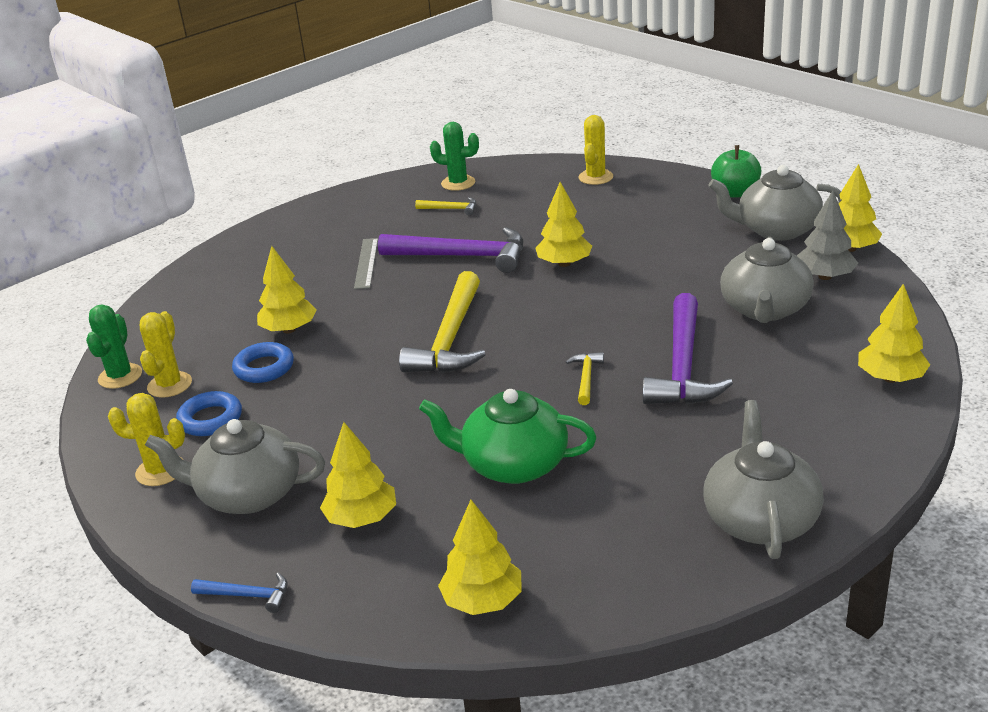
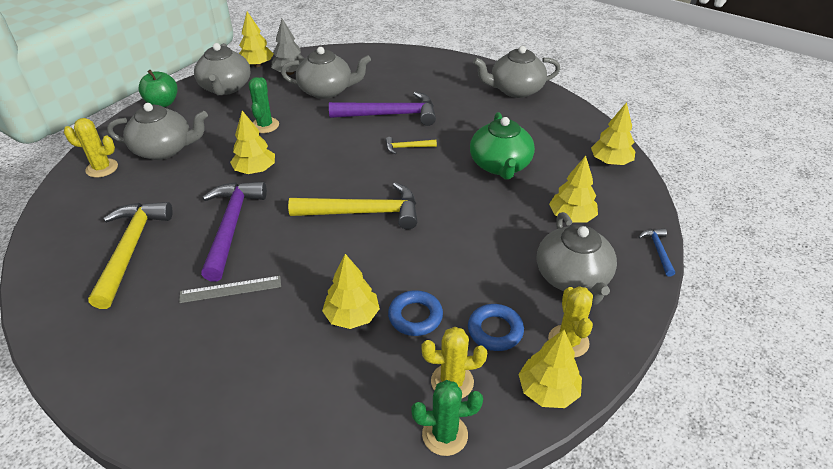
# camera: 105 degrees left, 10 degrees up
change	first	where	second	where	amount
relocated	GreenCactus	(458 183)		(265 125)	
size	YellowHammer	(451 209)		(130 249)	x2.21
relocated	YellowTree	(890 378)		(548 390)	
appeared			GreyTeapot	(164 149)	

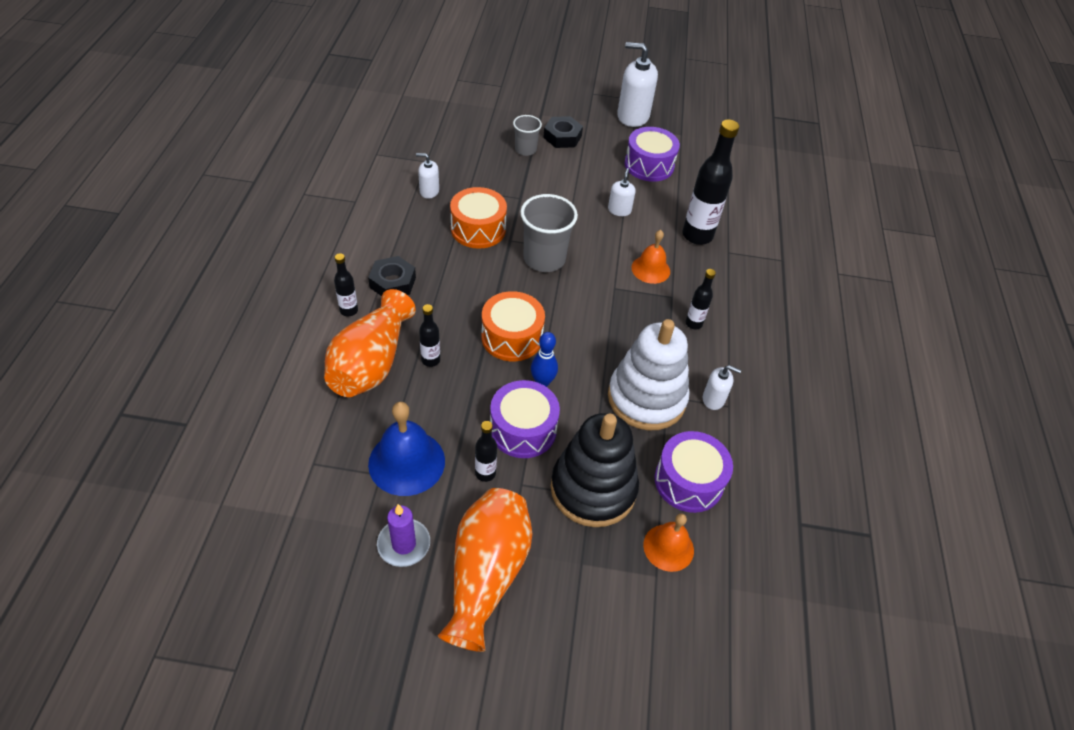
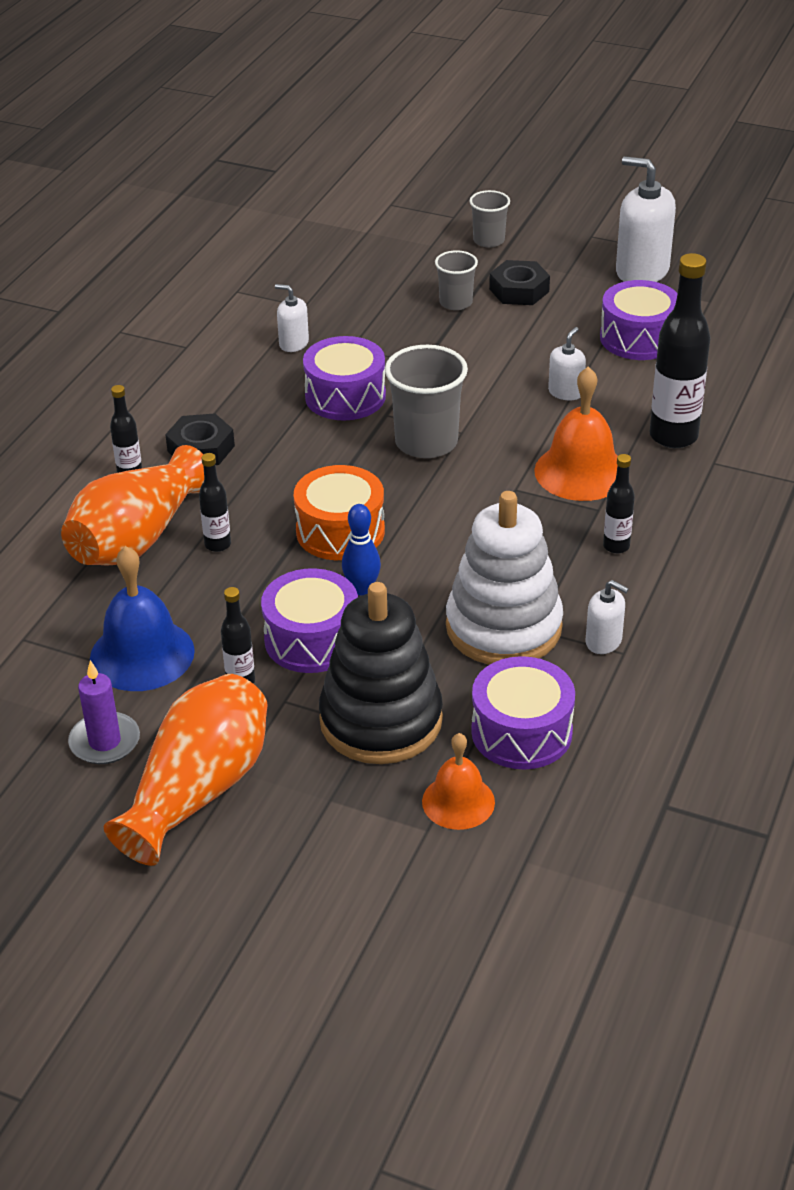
# camera: 20 degrees right, 10 degrees down
change	first	where	second	where	amount
colour	OrangeDrum	(478 229)	PurpleDrum	(345 396)	
size	OrangeBell	(650 269)		(581 471)	x1.57
appeared			GreyCup	(488 240)	

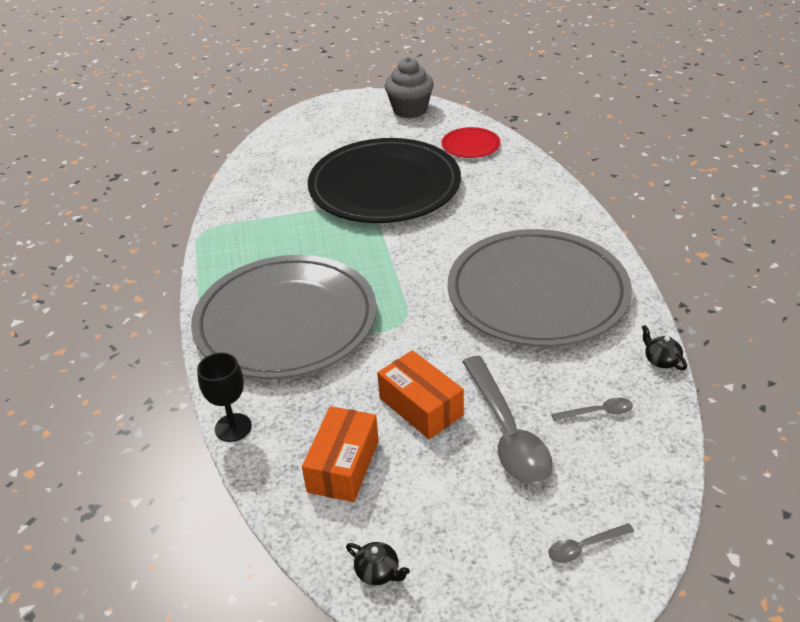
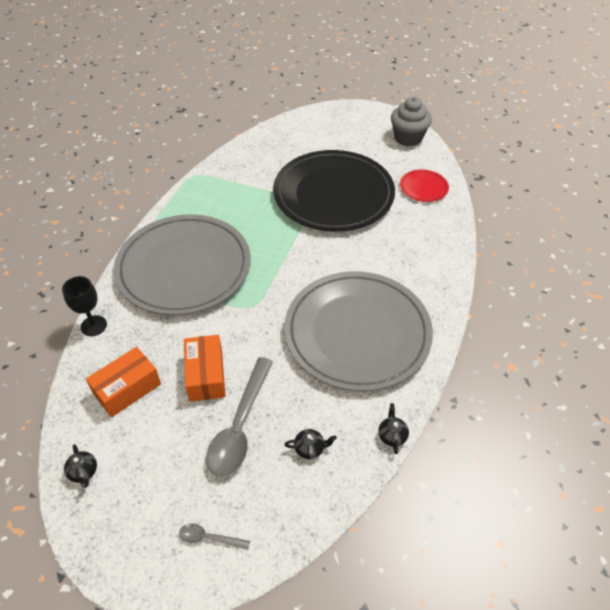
# camera: 30 degrees right, 10 degrees up
change	first	where	second	where	amount
exchanged	GreySpoon	(597 412)	BlackTeapot	(310 448)	

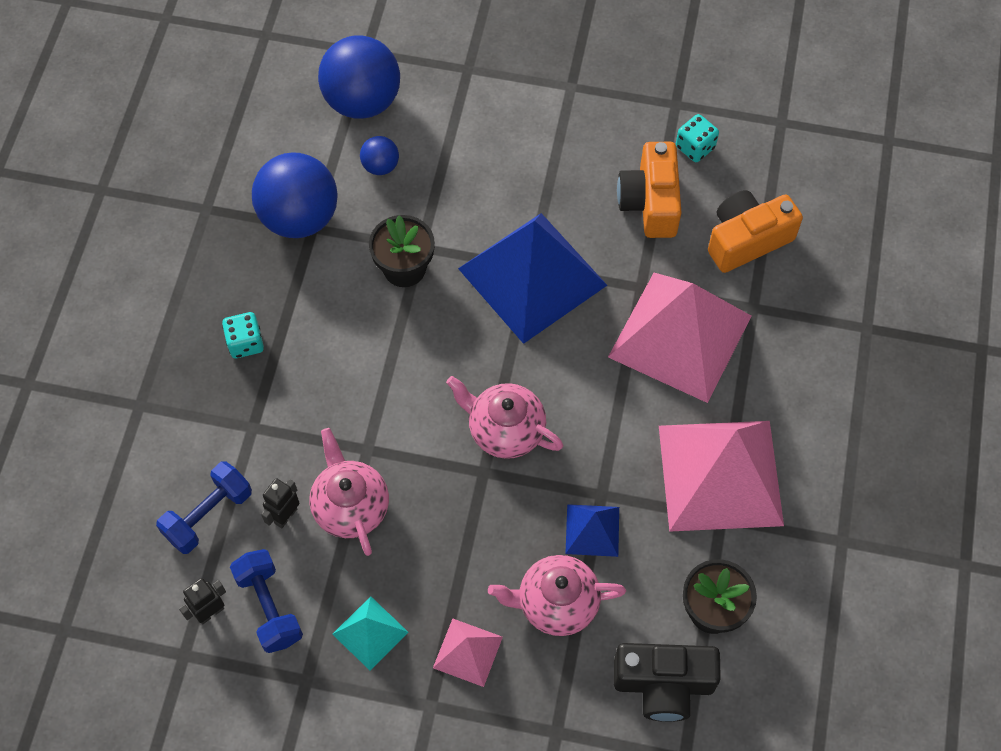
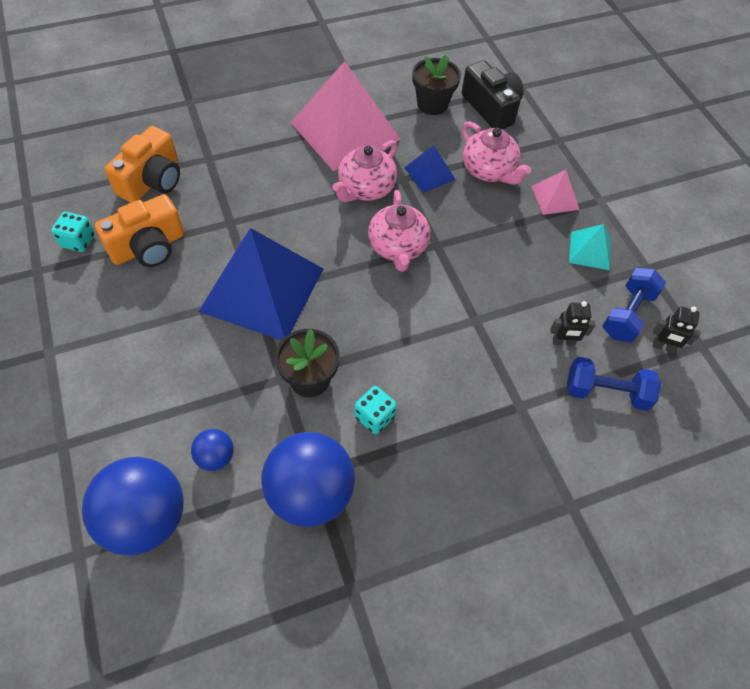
# camera: 125 degrees left, 5 degrees down
change	first	where	second	where	amount
spun	OrangeCamera	(747 240)		(152 181)	90 degrees counterclockwise
missing	PinkPyramid	(679 336)			
relocated	TurquoiseDice	(245 343)		(374 417)	
relocated	PinkTeapot	(350 506)		(365 189)	

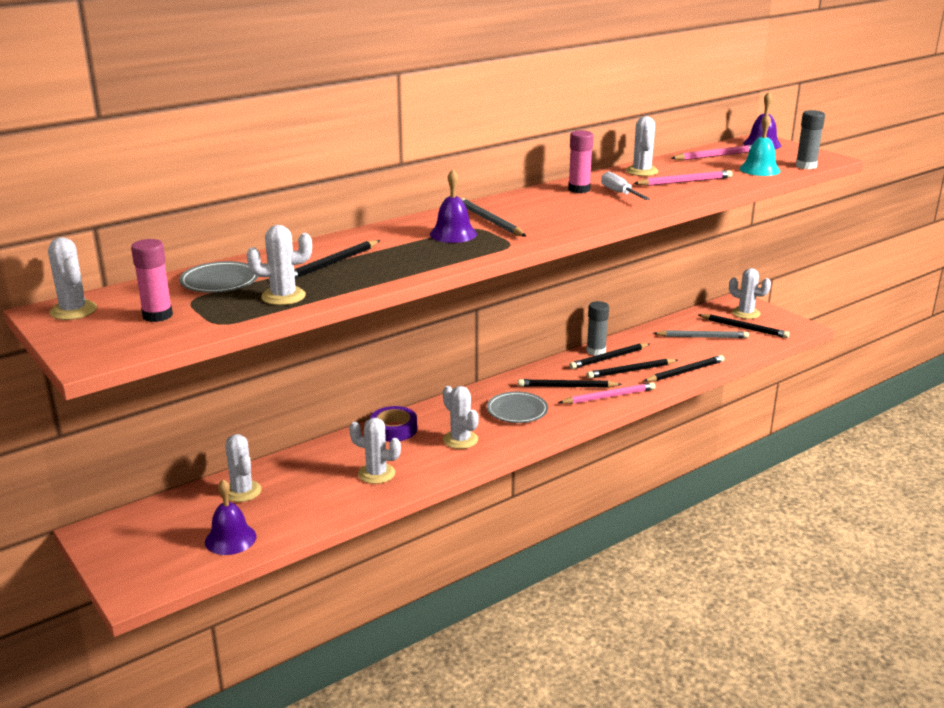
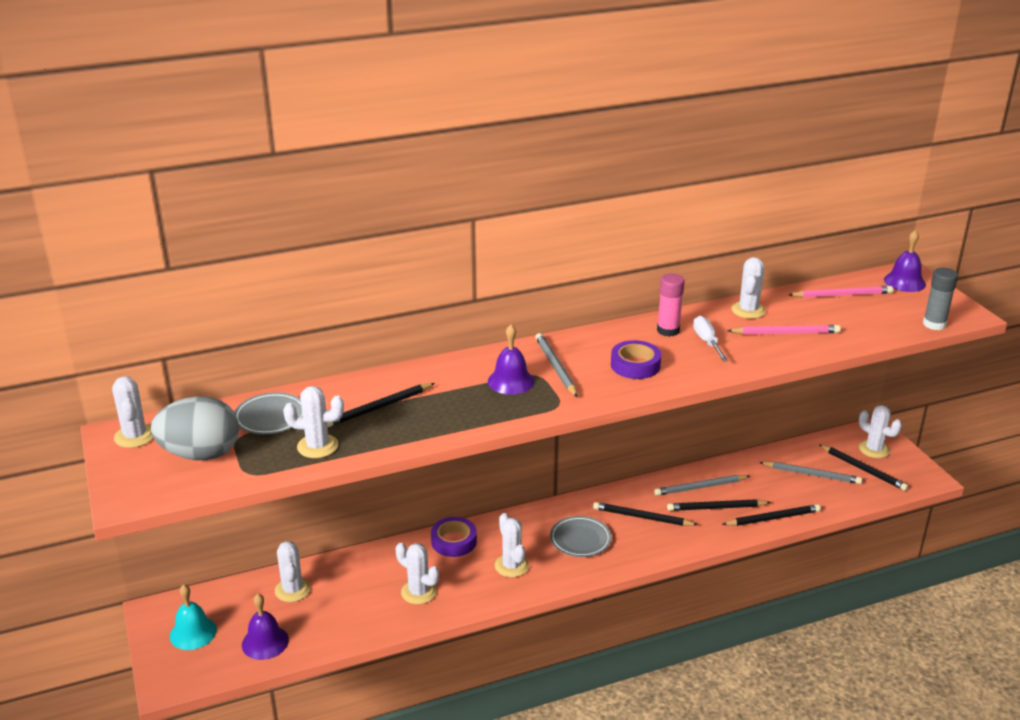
# camera: 15 degrees right, 5 degrees up
change	first	where	second	where	amount
relocated	TurquoiseBell	(759 169)		(193 633)	
exchanged	PinkGlueStick	(157 315)	GreyEgg	(201 454)	
missing	GreyGlueStick	(596 351)			
colour	BlackPencil	(609 358)	GreyPencil	(700 487)	
missing	PinkPencil	(608 397)			
appeared			PurpleTape	(635 365)	

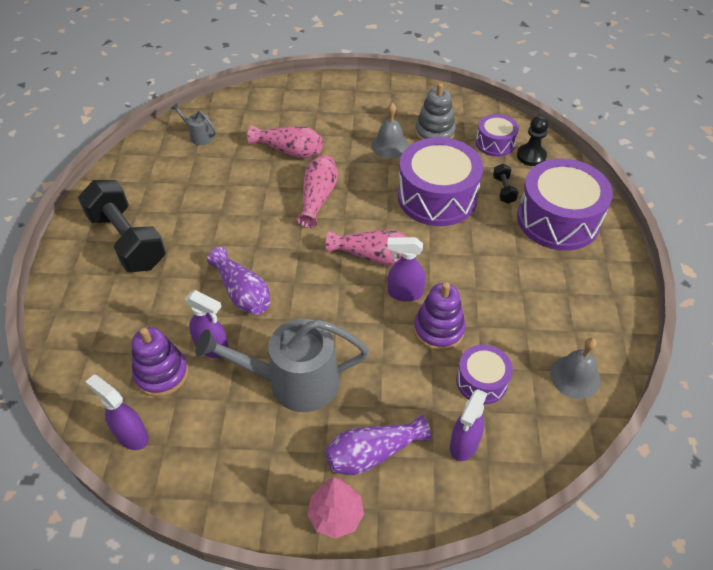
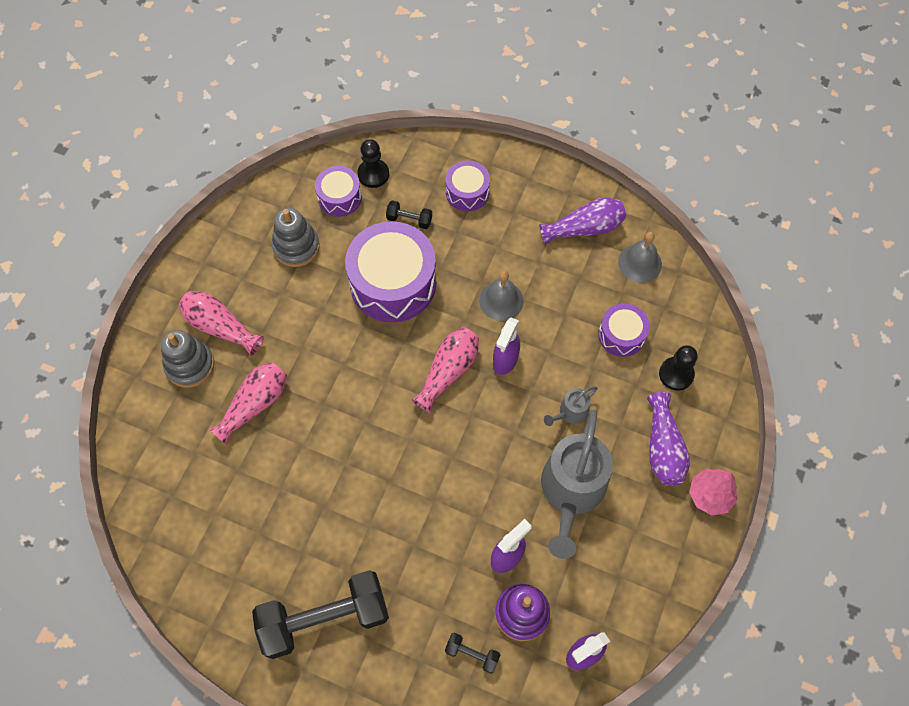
# camera: 70 degrees left, 15 degrees up
change	first	where	second	where	amount
relocated	GreyWateringCan	(199 136)		(570 412)	
relocated	GreyBell	(390 145)		(501 300)	
relocated	PinkVase	(318 198)		(220 327)	
size	PurpleDrum	(558 219)		(467 192)	x0.53
relocated	PurpleVase	(242 293)		(584 228)	
missing	PurpleStackingToy	(438 330)			
exchanged	PurpleSprayBottle	(464 445)	BlackPawn	(676 374)	
appeared			GreyStackingToy	(190 365)	
appeared			BlackDumbbell	(472 654)	

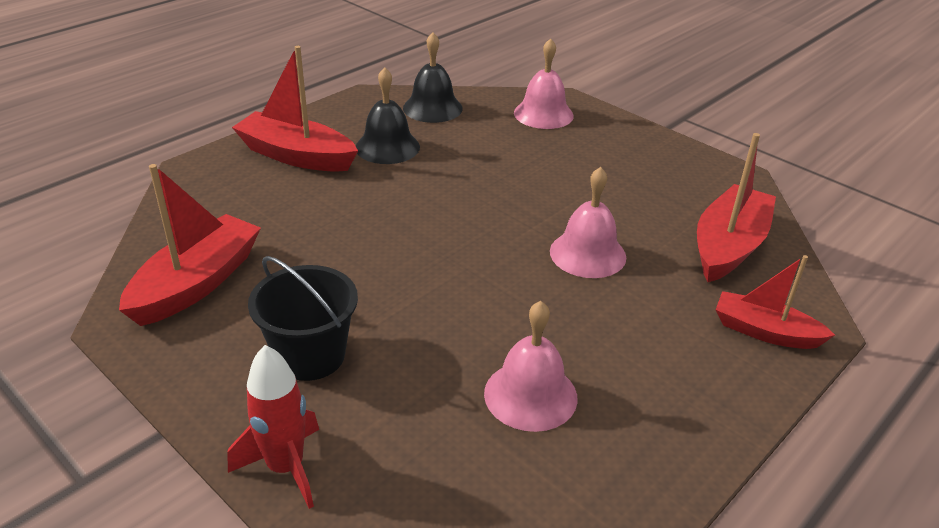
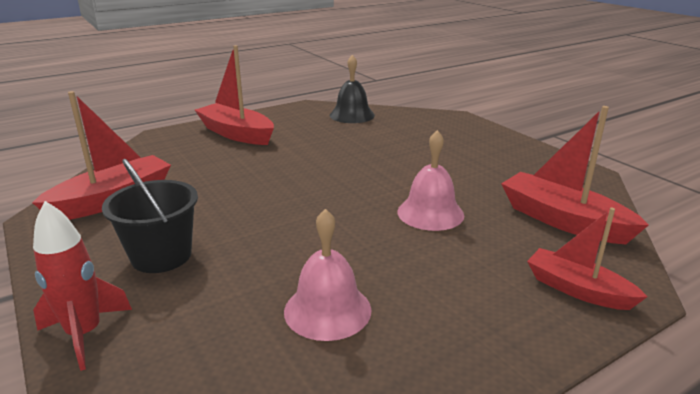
# camera: 15 degrees right, 10 degrees down
change	first	where	second	where	amount
missing	PinkBell	(543 114)			
missing	BlackBell	(387 147)			
spun	RedBoat	(728 246)		(563 220)	90 degrees counterclockwise

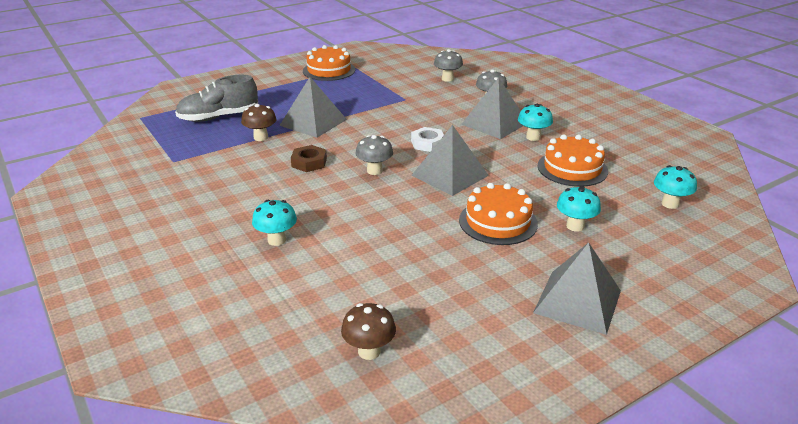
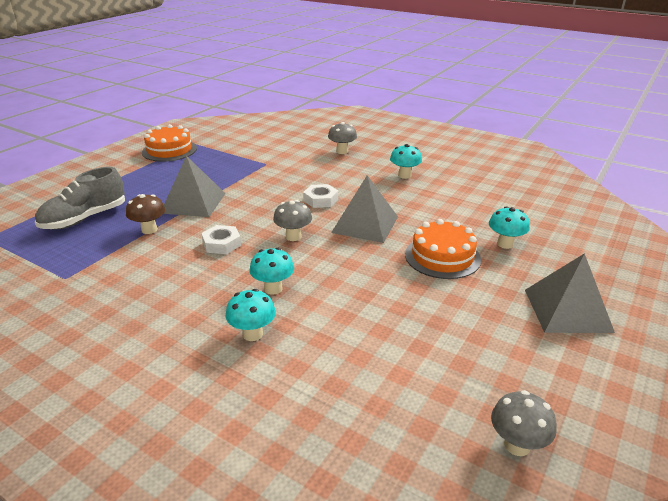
# camera: 25 degrees left, 0 degrees up
change	first	where	second	where	amount
relocated	GreyMushroom	(447 79)		(517 445)	
missing	GreyPyramid	(494 123)			
missing	OrangeCake	(572 168)			
colour	BrownNut	(309 163)	WhiteNut	(222 244)	
relocated	TurquoiseMushroom	(670 204)		(273 288)	
missing	BrownMushroom	(369 351)			

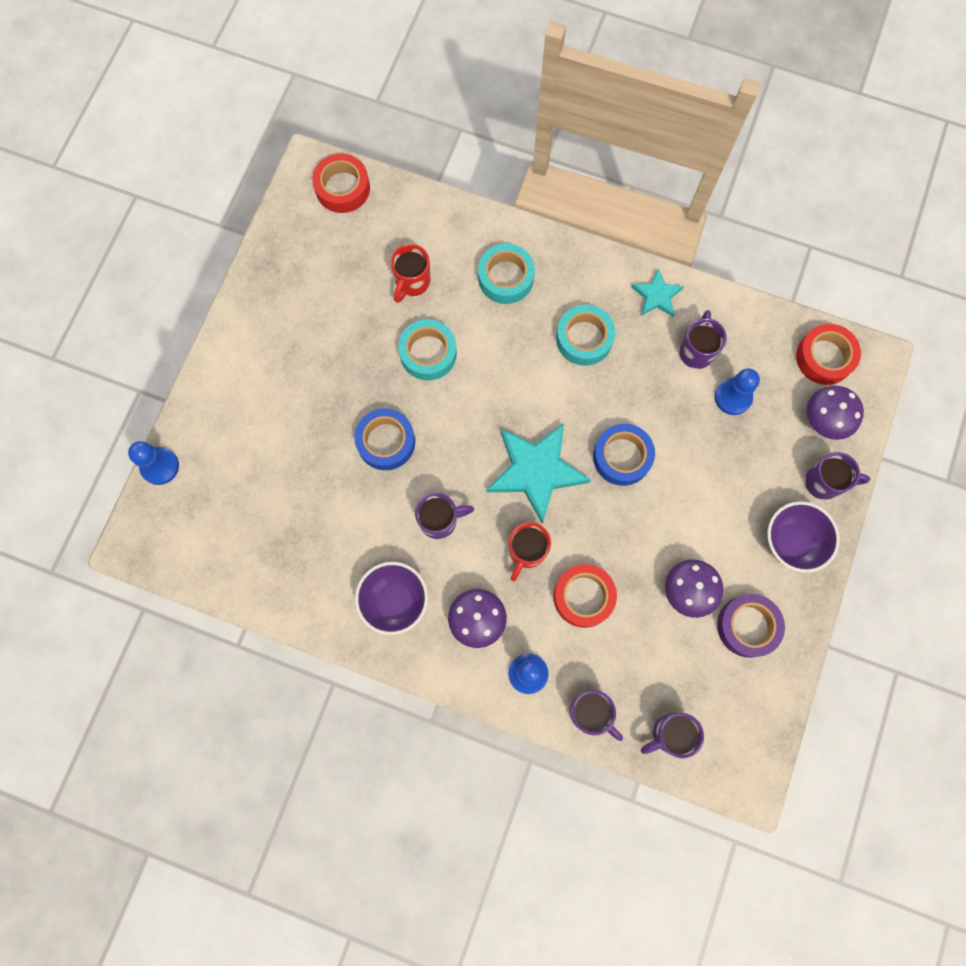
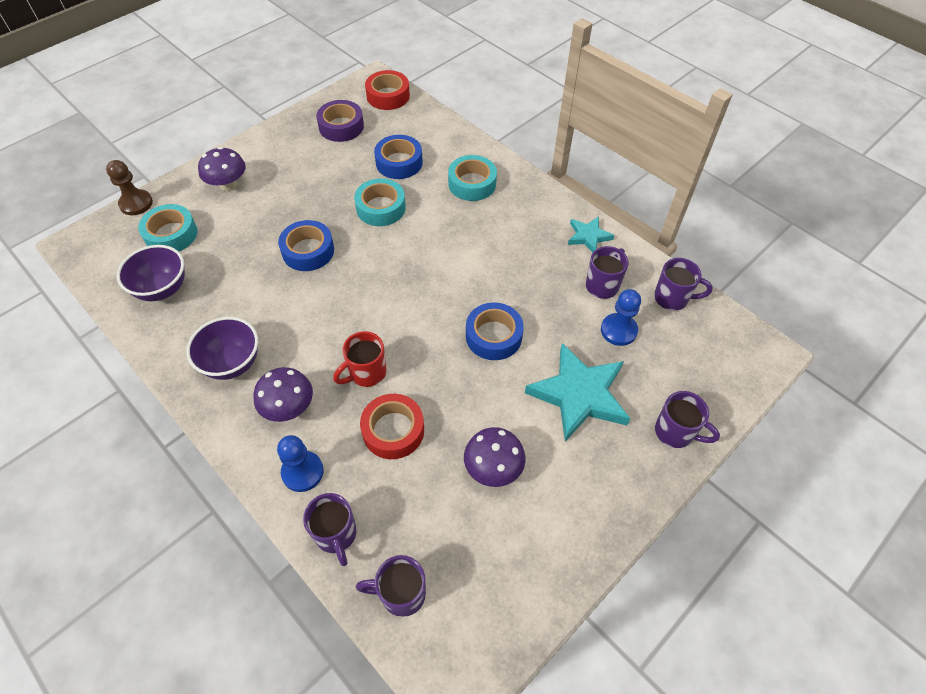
# camera: 25 degrees right, 20 degrees down
change	first	where	second	where	amount
exchanged	RedMug	(412 282)	BlueTape	(399 162)	
relocated	TurquoiseTape	(584 339)		(171 234)	
missing	RedTape	(824 357)			
relocated	PurpleMushroom	(824 420)		(228 185)	
relocated	TurquoiseStar	(536 471)		(579 394)	
colour	BluePawn	(160 466)	BrownPawn	(136 203)	
relocated	PurpleMug	(440 520)		(672 298)	
relocated	PurpleBowl	(791 542)		(162 289)	
relocated	PurpleTape	(747 626)		(341 126)	

